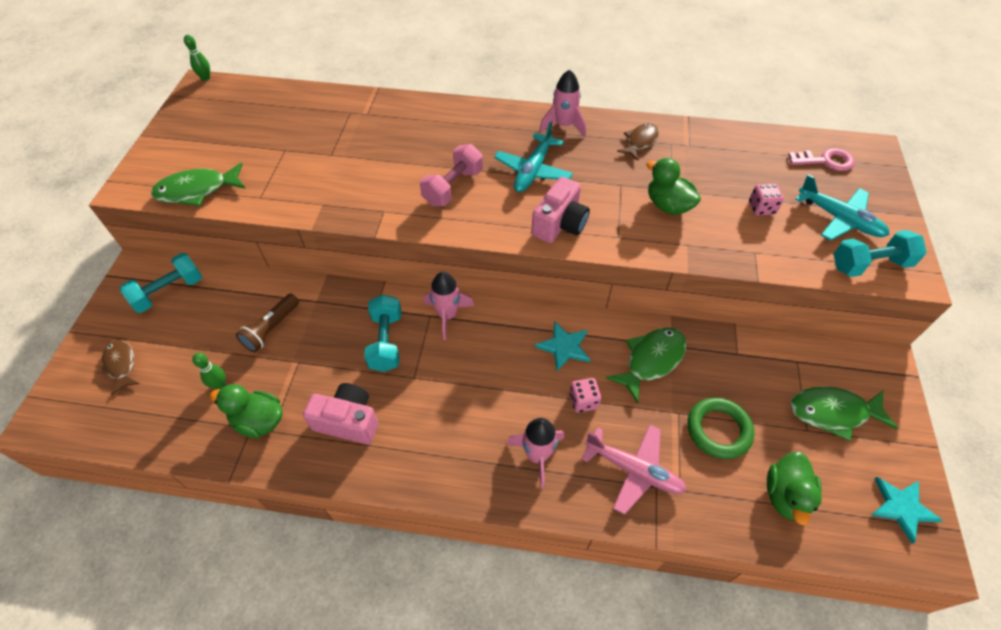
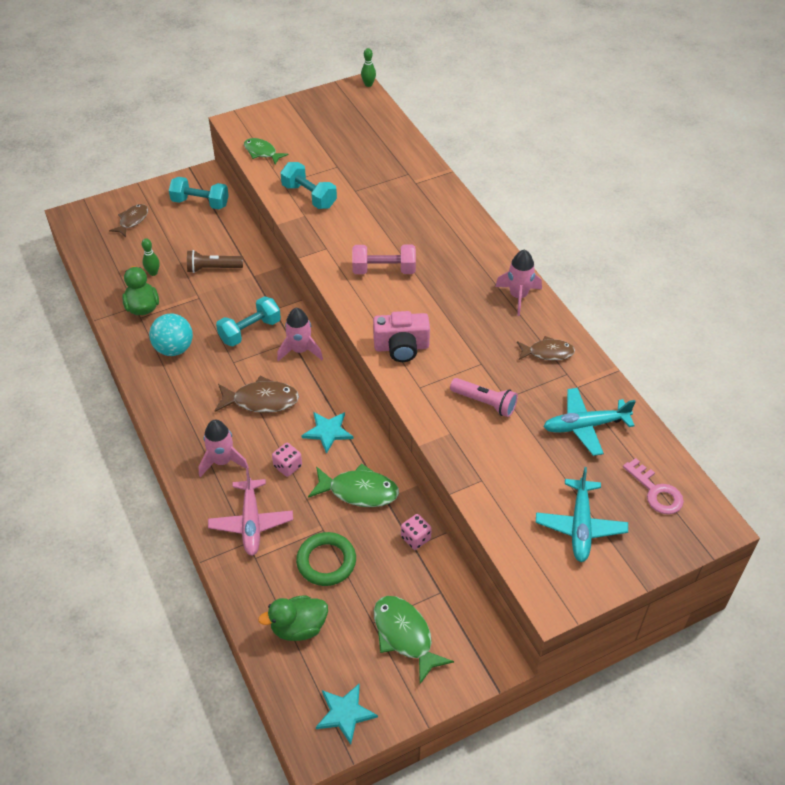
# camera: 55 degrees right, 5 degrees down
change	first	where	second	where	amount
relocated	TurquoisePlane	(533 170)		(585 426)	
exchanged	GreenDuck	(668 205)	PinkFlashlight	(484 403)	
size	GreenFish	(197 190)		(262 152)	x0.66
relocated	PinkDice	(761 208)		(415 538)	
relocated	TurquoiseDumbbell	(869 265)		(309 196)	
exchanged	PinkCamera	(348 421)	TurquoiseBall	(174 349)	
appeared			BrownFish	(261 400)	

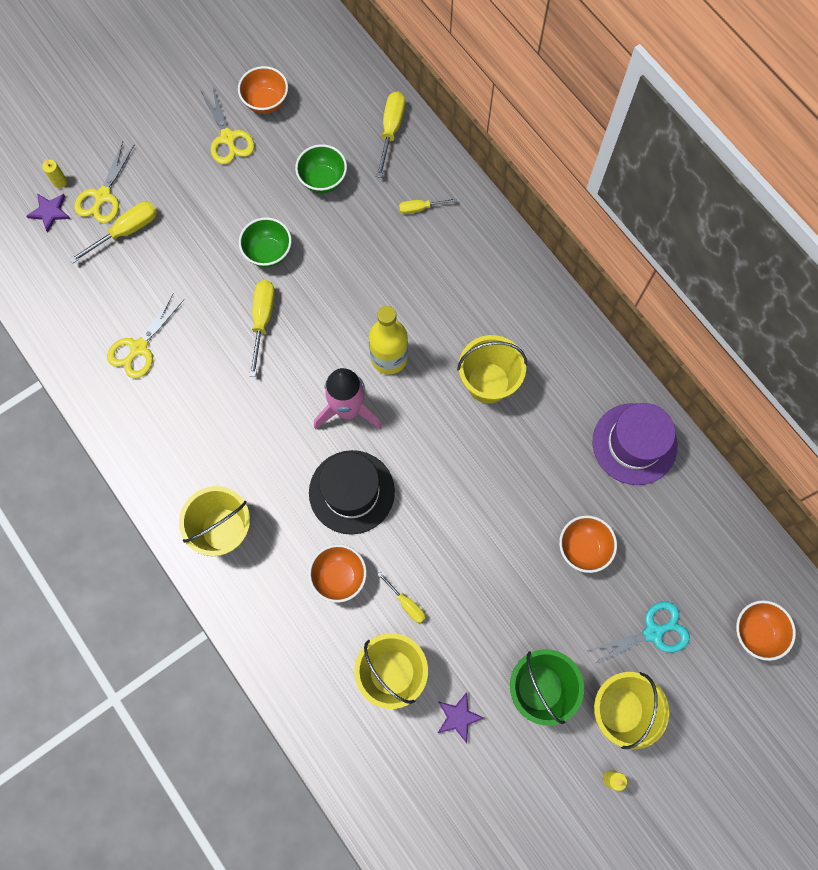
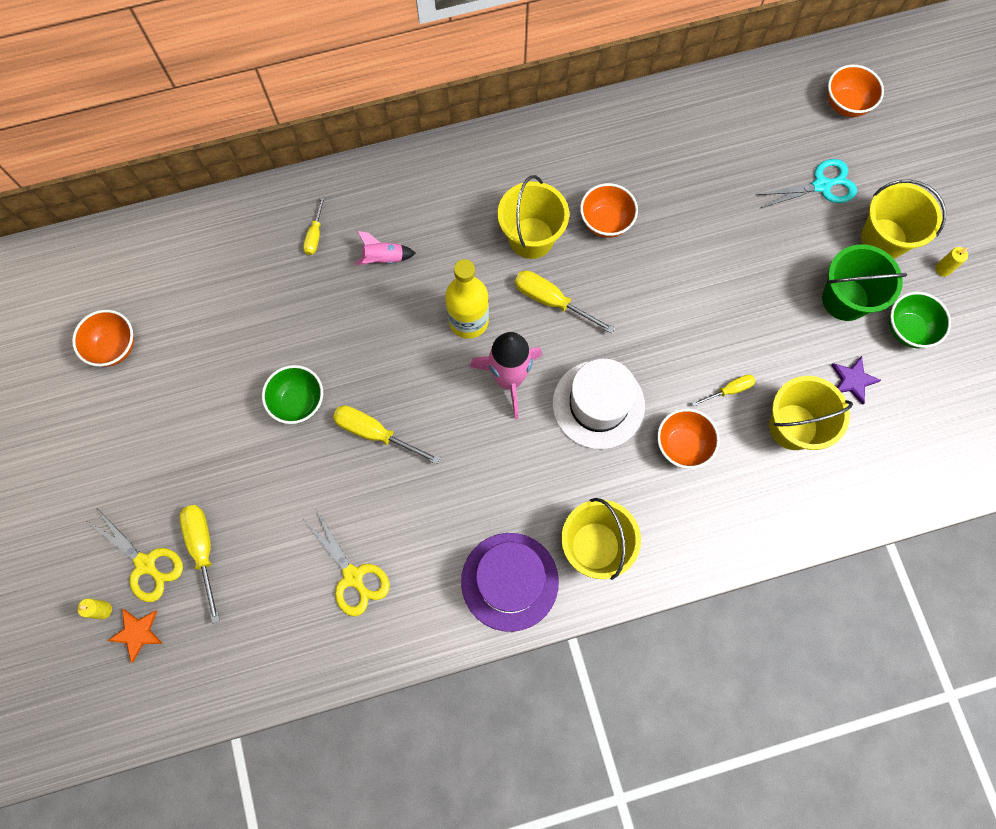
# camera: 70 degrees left, 0 degrees up
change	first	where	second	where	amount
missing	YellowScissors	(228 138)			
relocated	YellowScrewdriver	(391 130)		(551 301)	
relocated	GreenBowl	(323 180)		(907 330)	
colour	PurpleStar	(50 212)	OrangeStar	(137 633)	
relocated	PurpleHat	(634 444)		(509 581)	
colour	BlackHat	(351 492)	WhiteHat	(598 404)	
relocated	OrangeBowl	(583 548)		(605 222)	
spun	TurquoiseScissors	(653 632)		(821 185)	75 degrees clockwise
appeared			PinkRocket	(383 258)	

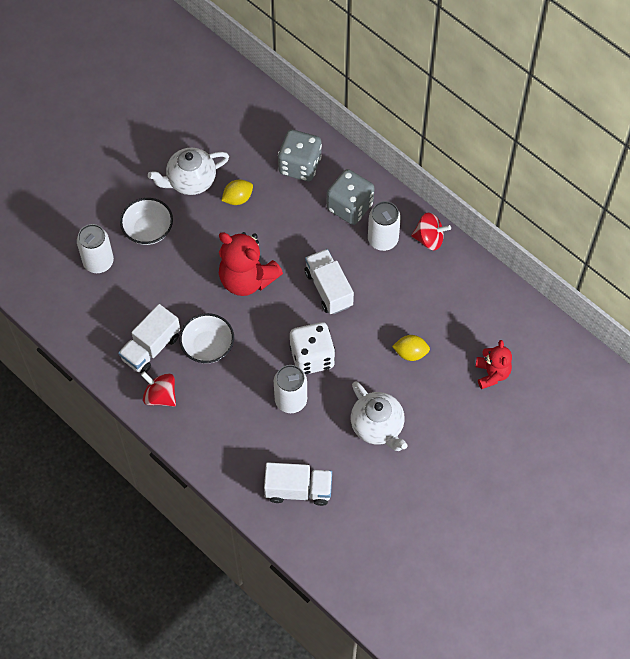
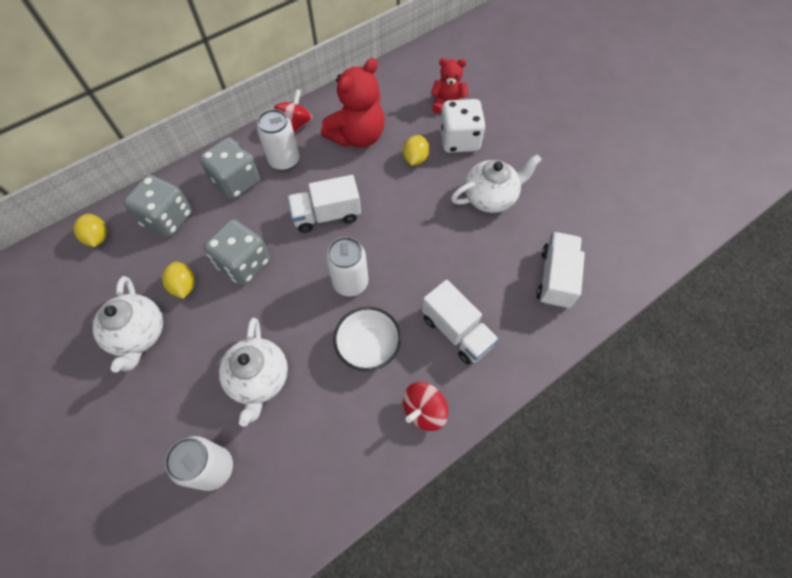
# camera: 80 degrees left, 0 degrees up
change	first	where	second	where	amount
missing	WhiteBowl	(148 230)			
relocated	RedTeddyBear	(247 279)		(357 136)	
relocated	WhiteTruck	(151 348)		(456 331)	
relocated	WhiteDice	(312 357)		(459 140)	
relocated	WhiteCan	(291 400)		(350 283)	
appeared			YellowLemon	(98 237)	
appeared			GreyDice	(244 264)	
appeared			WhiteTeapot	(259 379)	

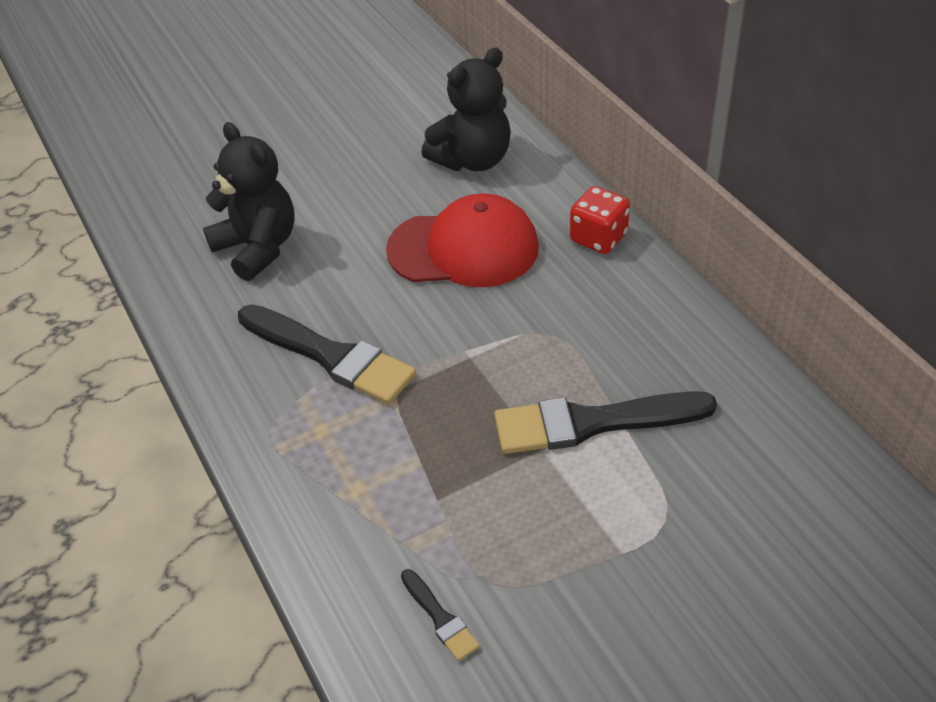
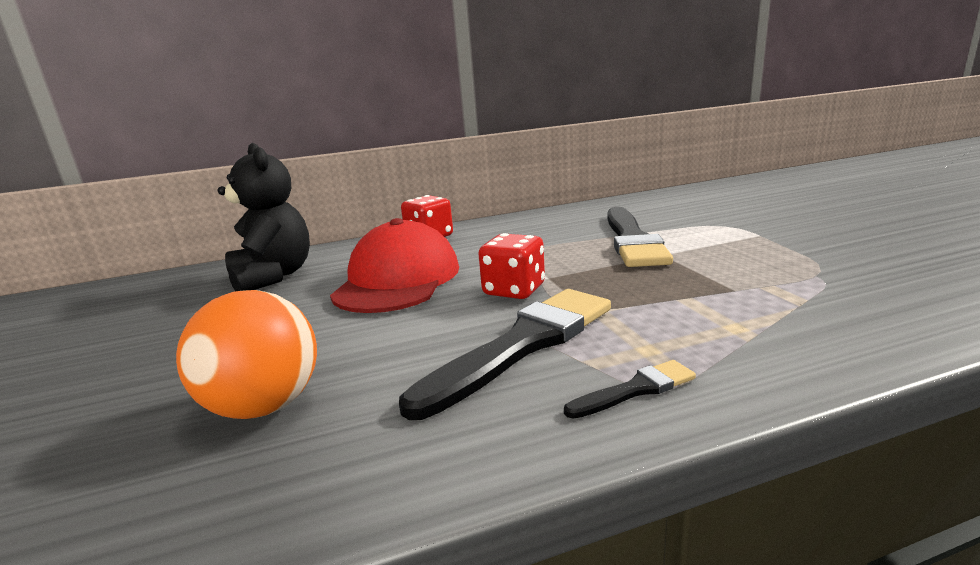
# camera: 80 degrees left, 25 degrees down
change	first	where	second	where	amount
exchanged	BlackTeddyBear	(258 248)	OrangeBall	(265 406)	
relocated	BlackBrush	(440 618)		(635 390)	
appeared			RedDice	(514 290)	

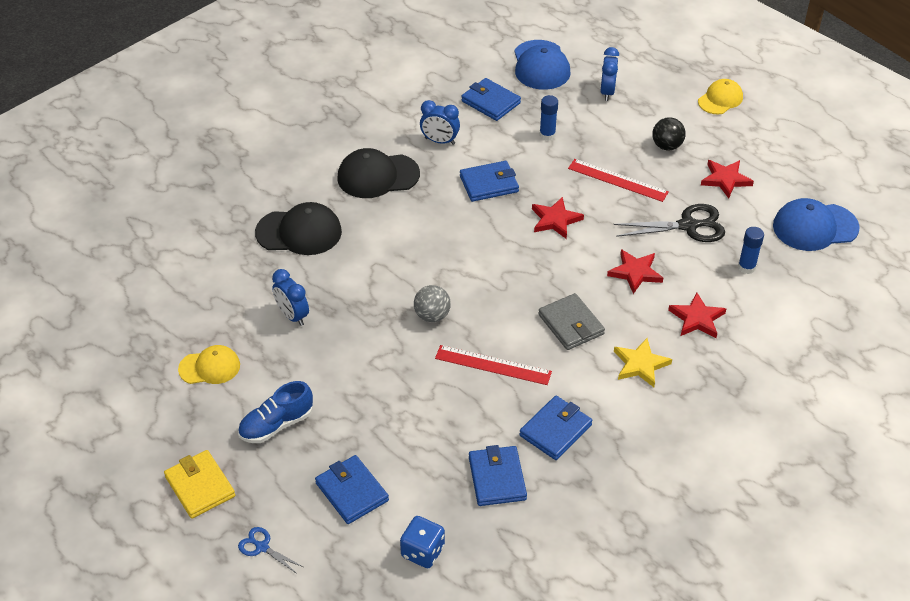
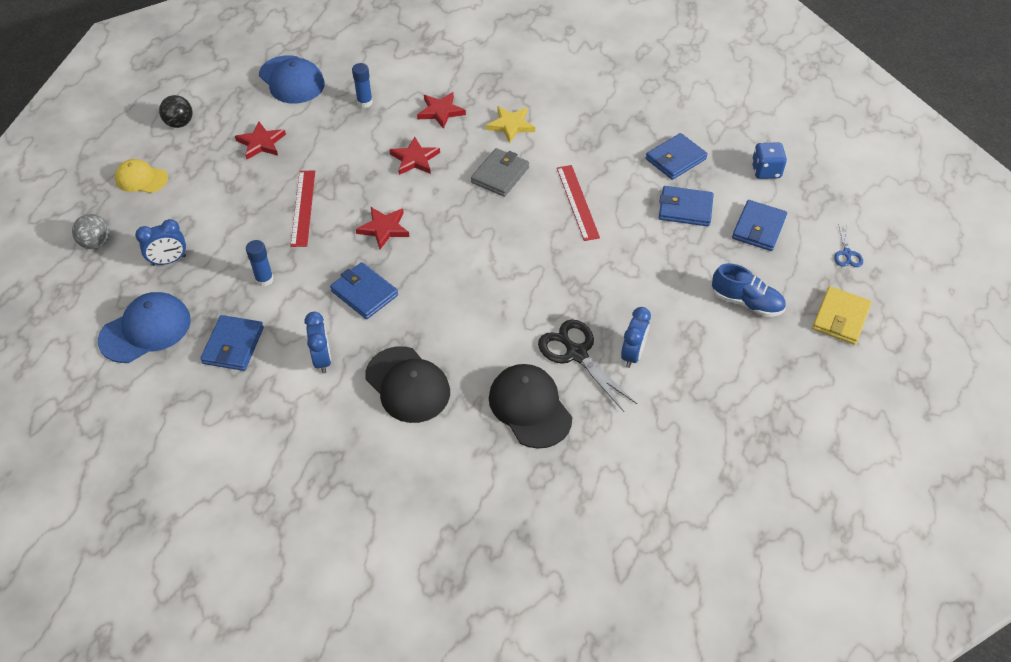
# camera: 120 degrees left, 5 degrees up
change	first	where	second	where	amount
relocated	BlackBall	(666 146)		(179 123)	
relocated	BlackScissors	(688 226)		(576 354)	
relocated	GreyBall	(432 315)		(96 243)	
missing	YellowCap	(210 367)			
relocated	BlueWallet	(555 430)		(685 209)	

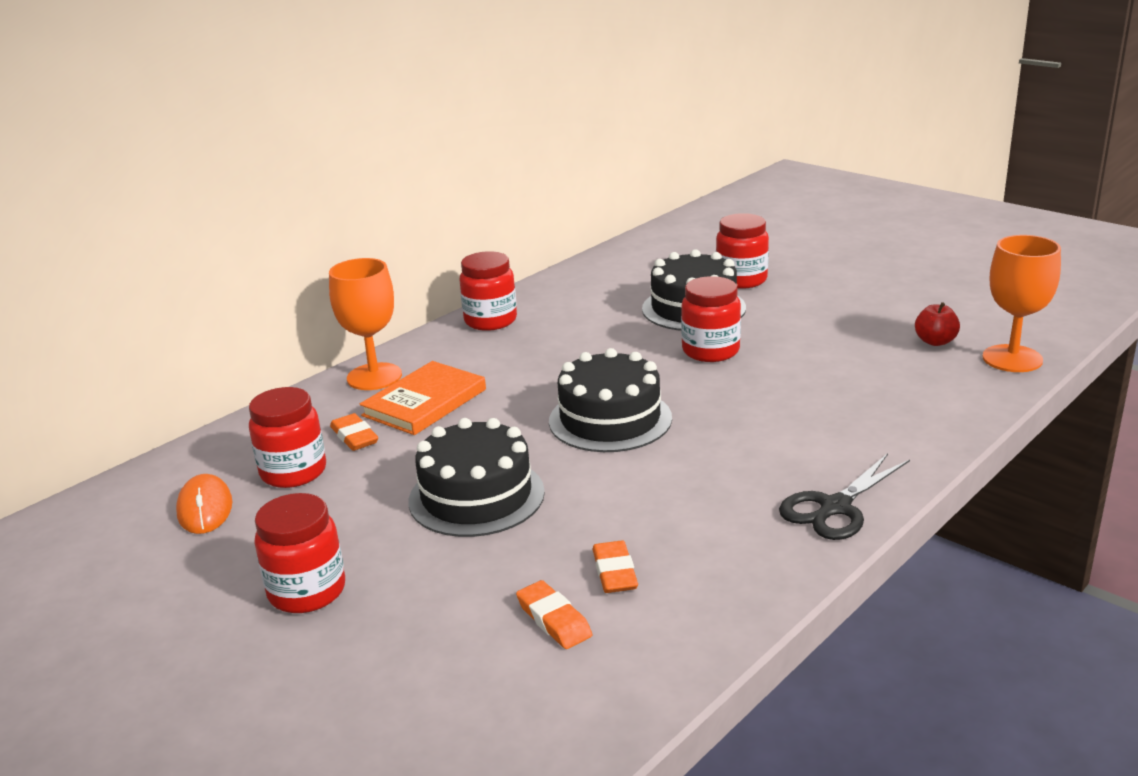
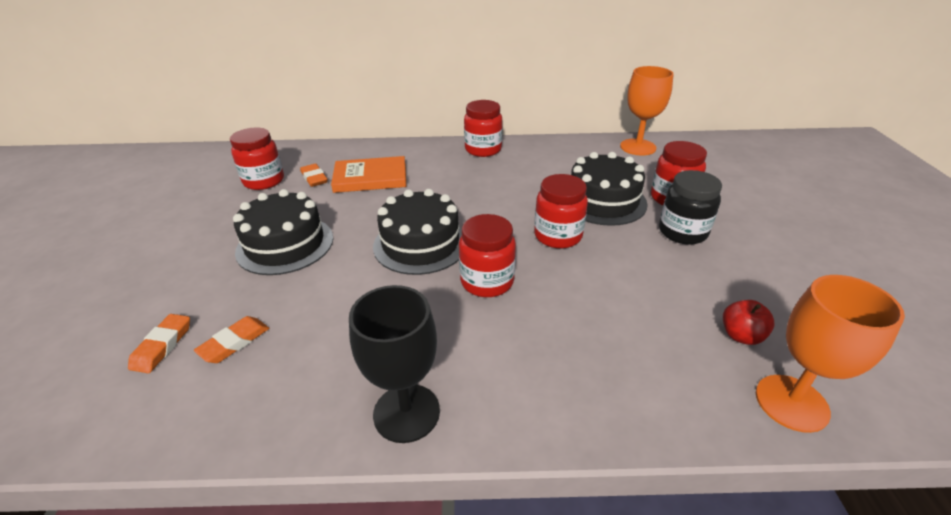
# camera: 45 degrees right, 10 degrees up
change	first	where	second	where	amount
relocated	OrangeGoblet	(374 377)		(638 147)	
spun	OrangeEraser	(354 437)		(314 178)	45 degrees counterclockwise
exchanged	BlackScissors	(835 507)	BlackGoblet	(406 412)	
missing	OrangeMouse	(205 508)			
relocated	RedJar	(307 591)		(487 281)	
appeared			BlackJar	(682 232)	

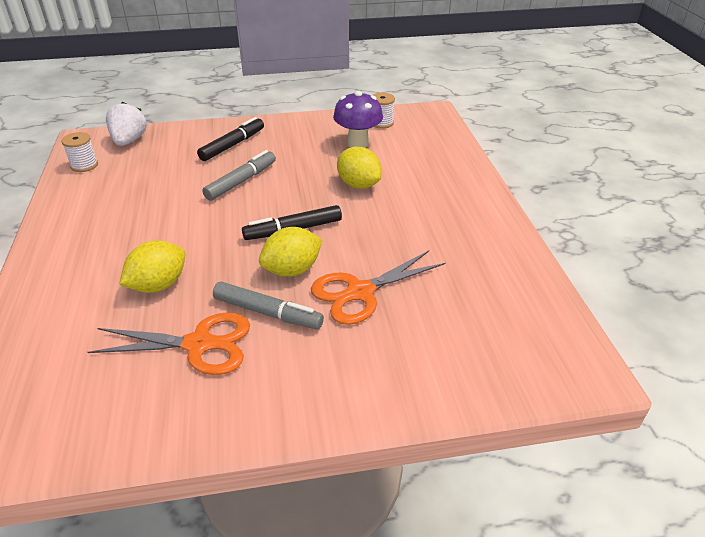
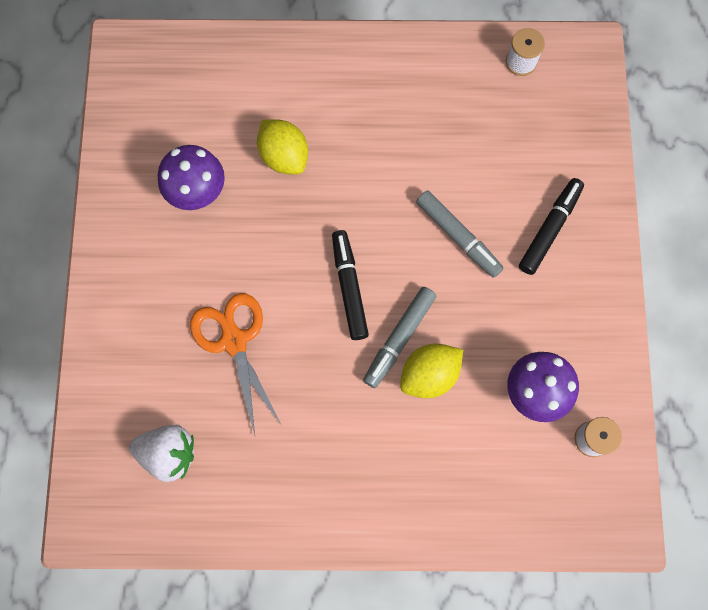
# camera: 100 degrees right, 35 degrees up
change	first	where	second	where	amount
relocated	WhiteStrawberry	(129 141)		(169 453)	
spun	BlackMarker	(233 145)		(549 229)	105 degrees counterclockwise
missing	YellowLemon	(292 270)			
relocated	GreyMarker	(268 313)		(399 338)	
exchanged	OrangeScissors	(199 344)	PurpleMushroom	(198 194)	

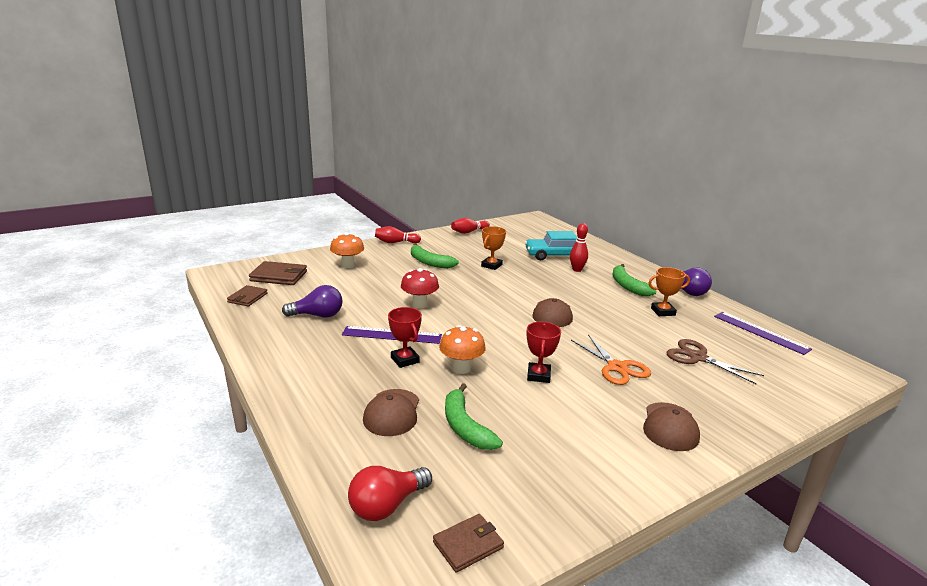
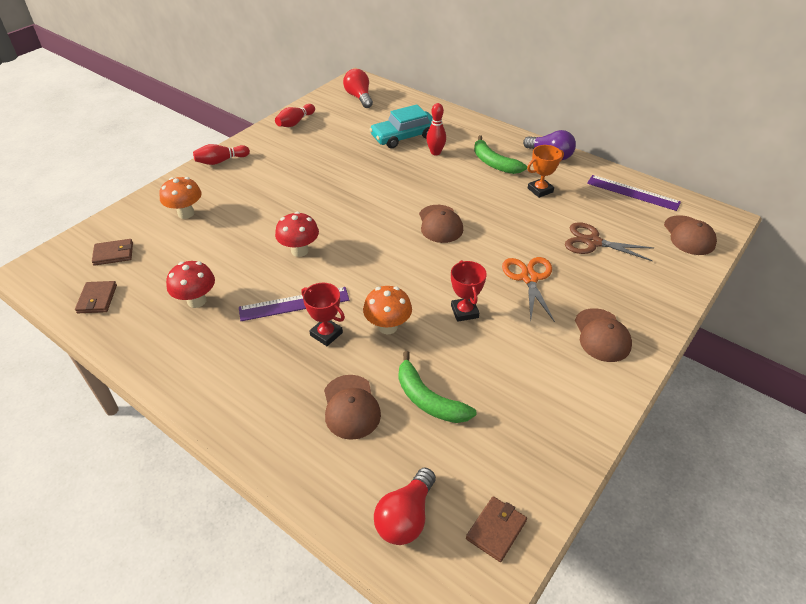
# camera: 20 degrees left, 20 degrees up
change	first	where	second	where	amount
missing	OrangeTrophy	(491 265)			
missing	GreenBanana	(429 262)			
size	BrownWallet	(279 276)		(113 254)	x0.65
exchanged	PurpleLightBulb	(317 315)	RedMushroom	(196 301)	
spun	OrangeScissors	(617 367)		(529 278)	135 degrees counterclockwise
appeared			RedLightBulb	(359 97)	
appeared			BrownCap	(689 235)	

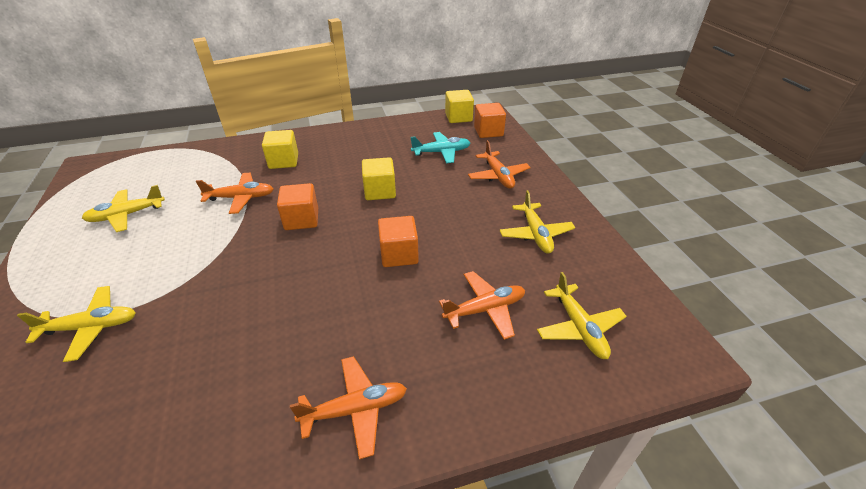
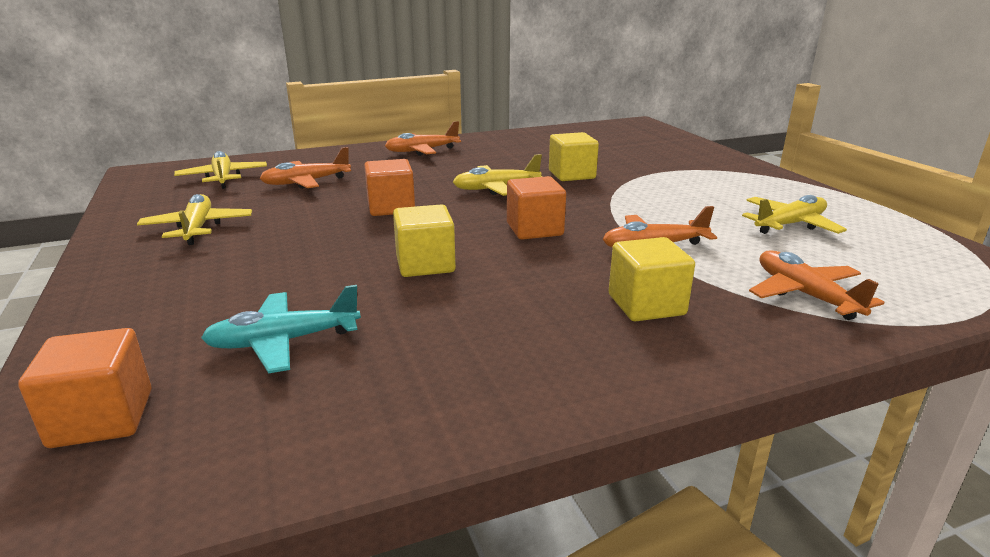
# camera: 175 degrees right, 15 degrees down
change	first	where	second	where	amount
relocated	YellowCube	(458 117)		(571 175)	
relocated	OrangePlane	(498 176)		(805 295)	
relocated	YellowPlane	(91 327)		(496 188)	

